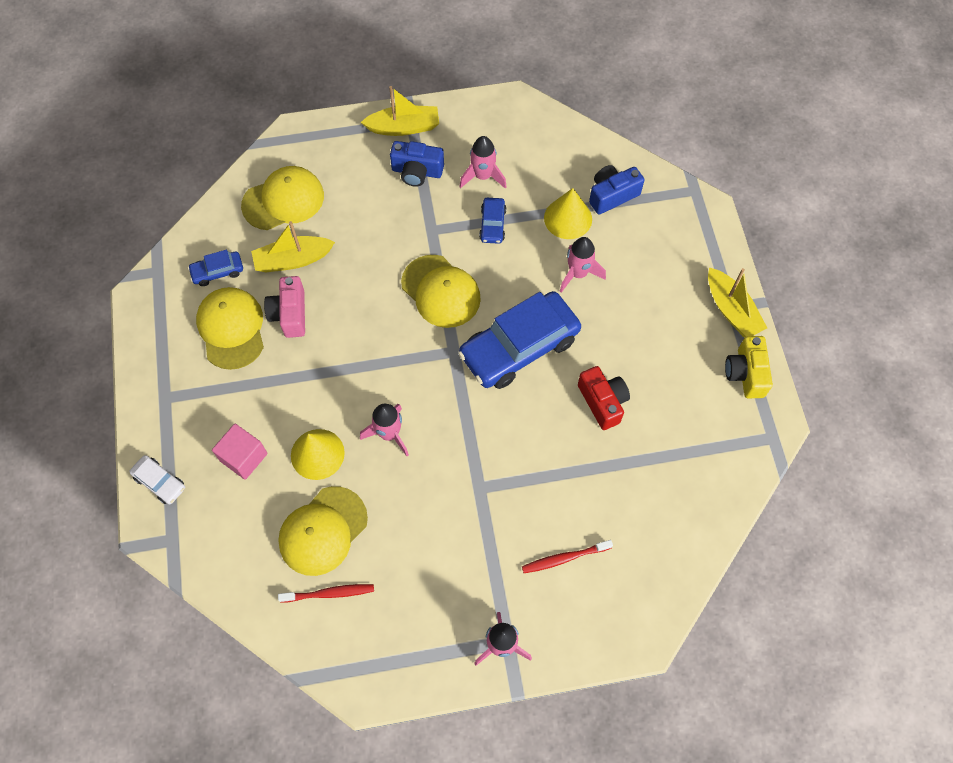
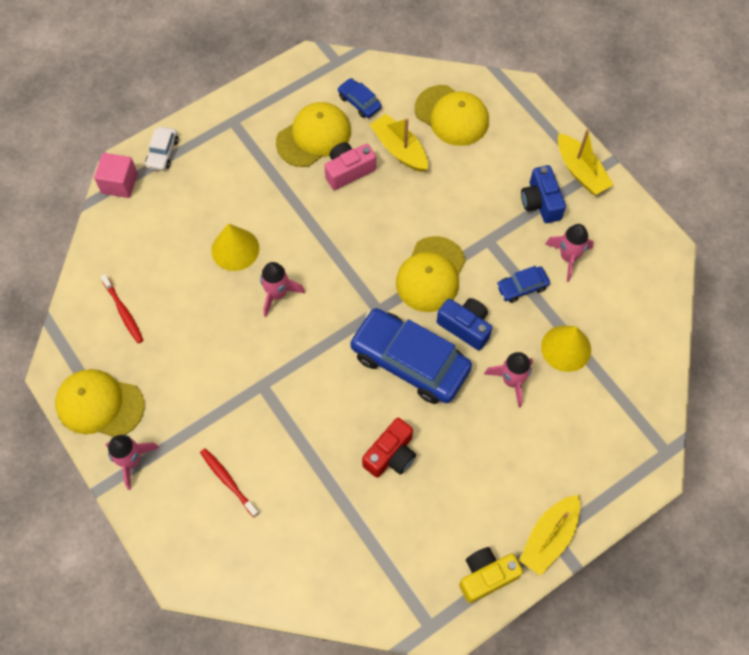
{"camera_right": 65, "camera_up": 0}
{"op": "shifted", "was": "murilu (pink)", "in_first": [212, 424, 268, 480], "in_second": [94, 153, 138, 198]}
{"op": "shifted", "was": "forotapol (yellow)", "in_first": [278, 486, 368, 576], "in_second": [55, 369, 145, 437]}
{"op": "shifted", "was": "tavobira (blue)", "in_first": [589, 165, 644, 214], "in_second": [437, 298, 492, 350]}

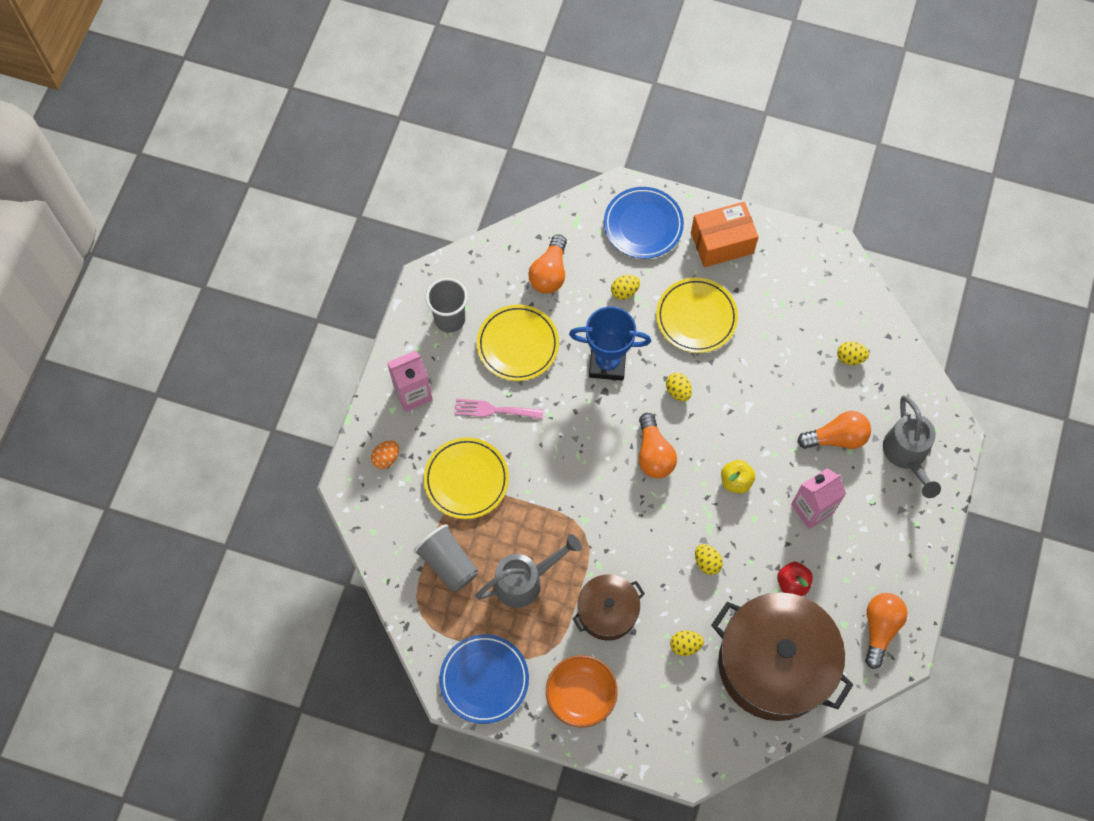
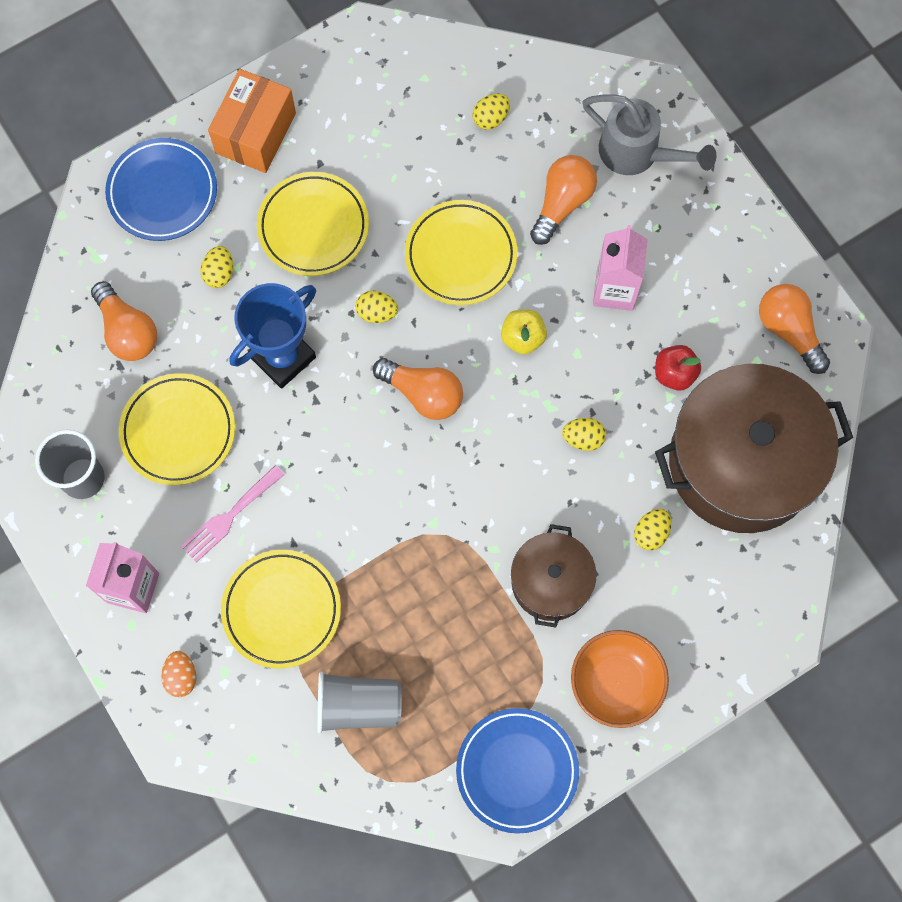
{"camera_right": -50, "camera_up": 5}
{"op": "gone", "was": "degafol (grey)", "in_first": [475, 534, 582, 608]}
{"op": "new", "now": "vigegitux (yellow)", "in_second": [405, 200, 517, 305]}

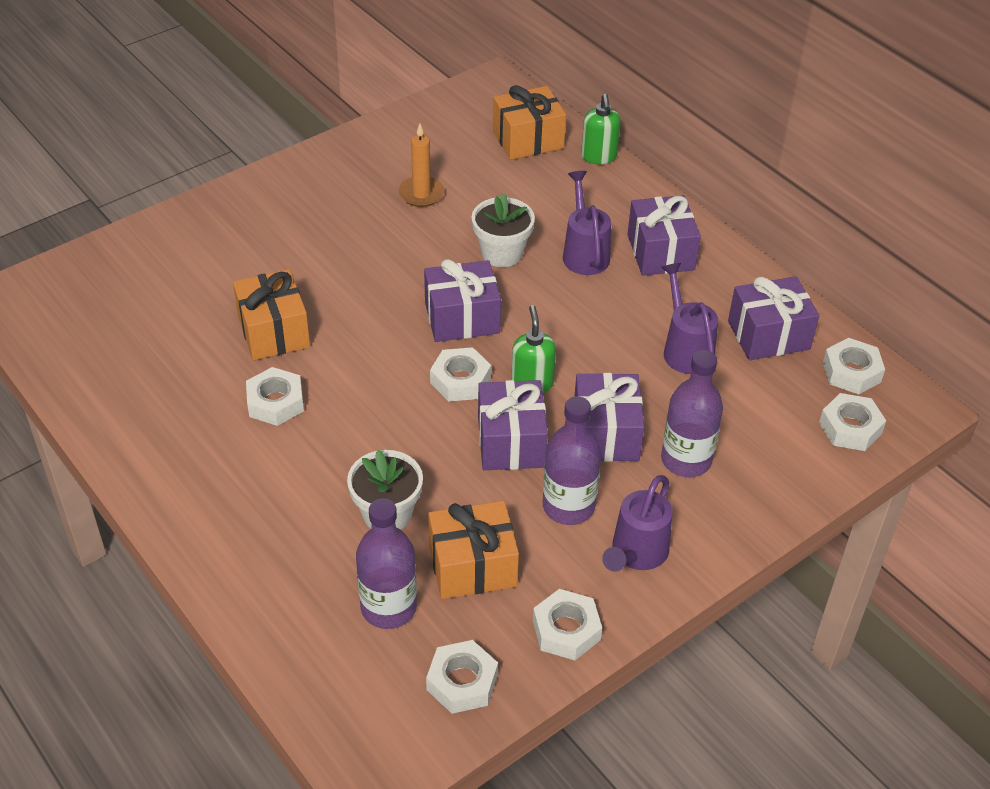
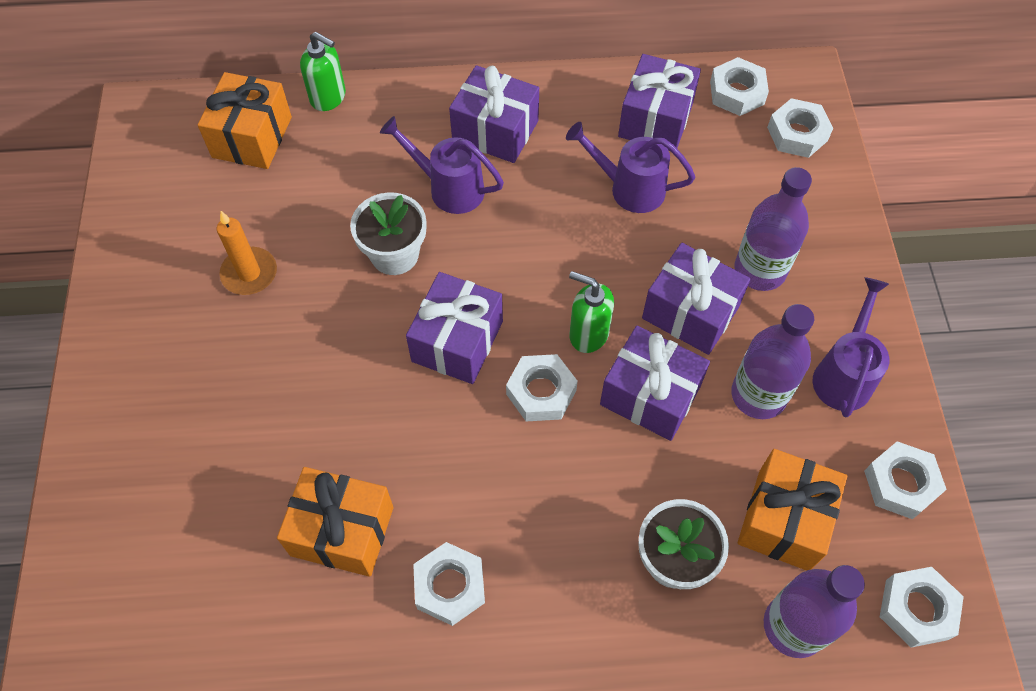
{"camera_right": -55, "camera_up": 15}
{"op": "rotated", "was": "degafol (purple)", "in_first": [602, 475, 673, 572], "in_second": [812, 277, 889, 417], "clockwise": -135}

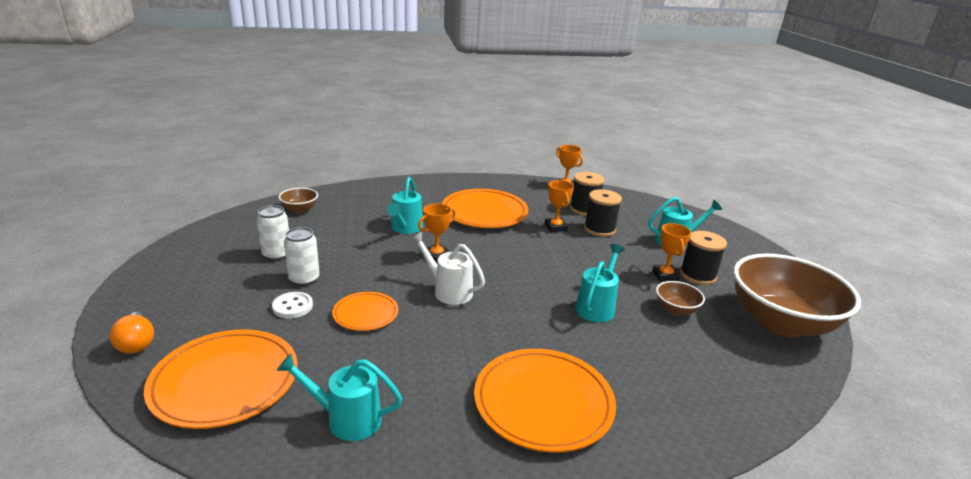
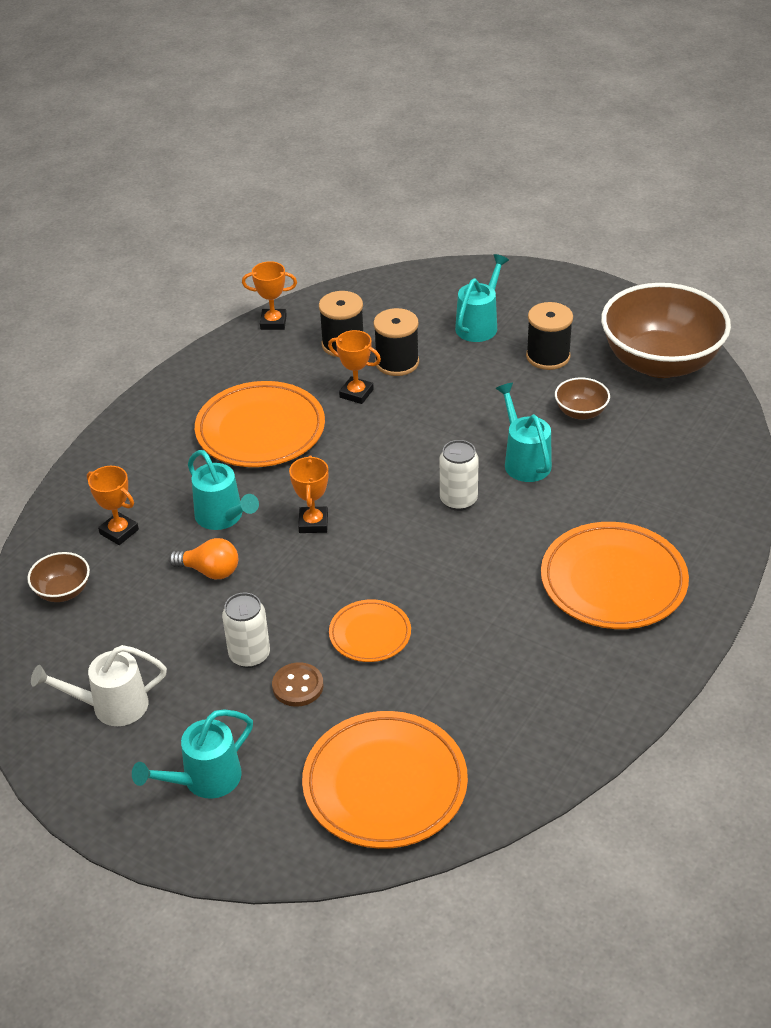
{"camera_right": -45, "camera_up": 15}
{"op": "shifted", "was": "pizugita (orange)", "in_first": [109, 312, 154, 354], "in_second": [169, 538, 238, 579]}
{"op": "shifted", "was": "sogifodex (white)", "in_first": [256, 205, 289, 261], "in_second": [440, 440, 479, 511]}
{"op": "shifted", "was": "degafol (turquoise)", "in_first": [276, 354, 402, 441], "in_second": [132, 709, 253, 799]}
{"op": "shifted", "was": "degafol (white)", "in_first": [410, 232, 485, 305], "in_second": [31, 645, 167, 726]}
{"op": "shifted", "was": "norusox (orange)", "in_first": [652, 223, 691, 282], "in_second": [87, 466, 139, 545]}
{"op": "repainted", "was": "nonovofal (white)", "now": "nonovofal (brown)", "in_first": [272, 292, 313, 319], "in_second": [272, 662, 323, 707]}

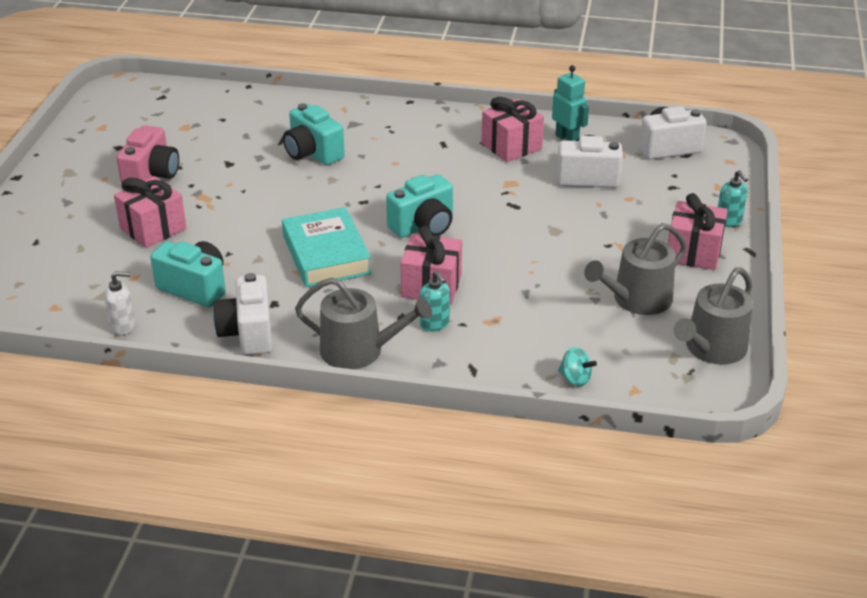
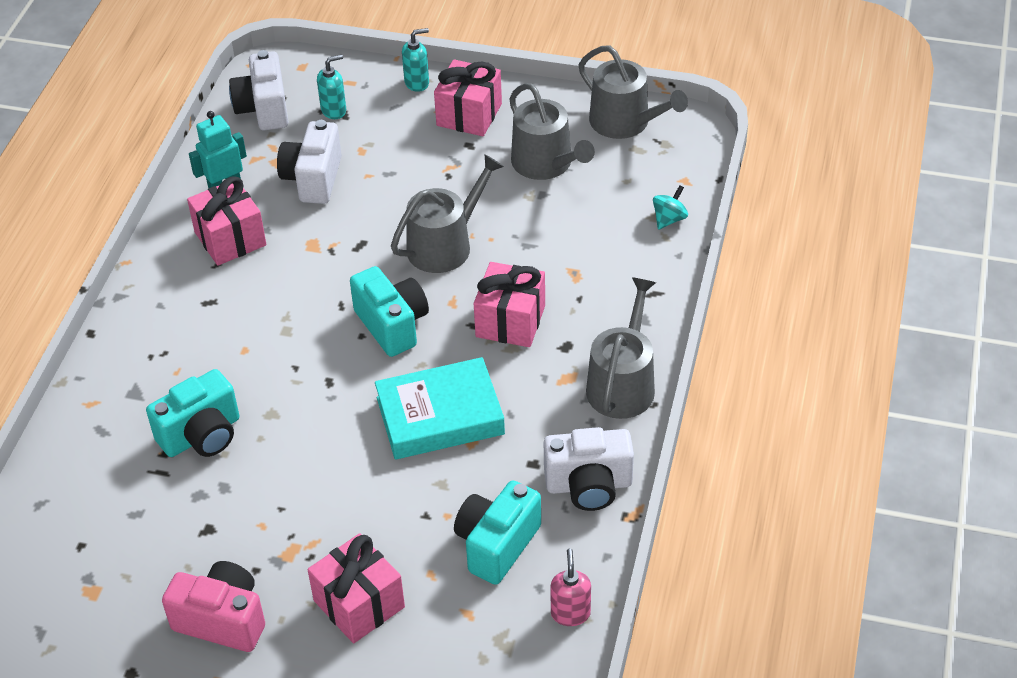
{"camera_right": -85, "camera_up": 10}
{"op": "new", "now": "degafol (grey)", "in_second": [391, 154, 504, 273]}
{"op": "shifted", "was": "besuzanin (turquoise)", "in_first": [420, 271, 450, 332], "in_second": [317, 54, 346, 119]}
{"op": "repainted", "was": "besuzanin (white)", "now": "besuzanin (pink)", "in_first": [104, 271, 136, 335], "in_second": [550, 548, 591, 626]}

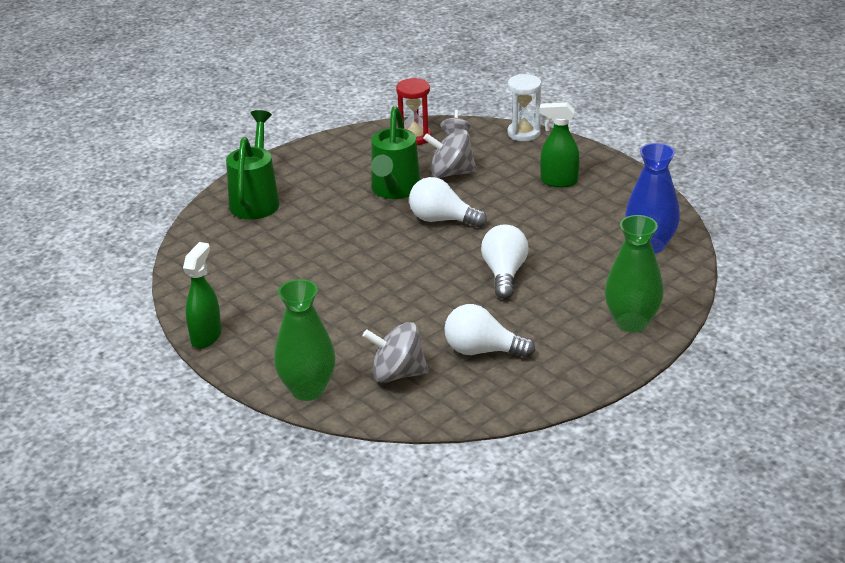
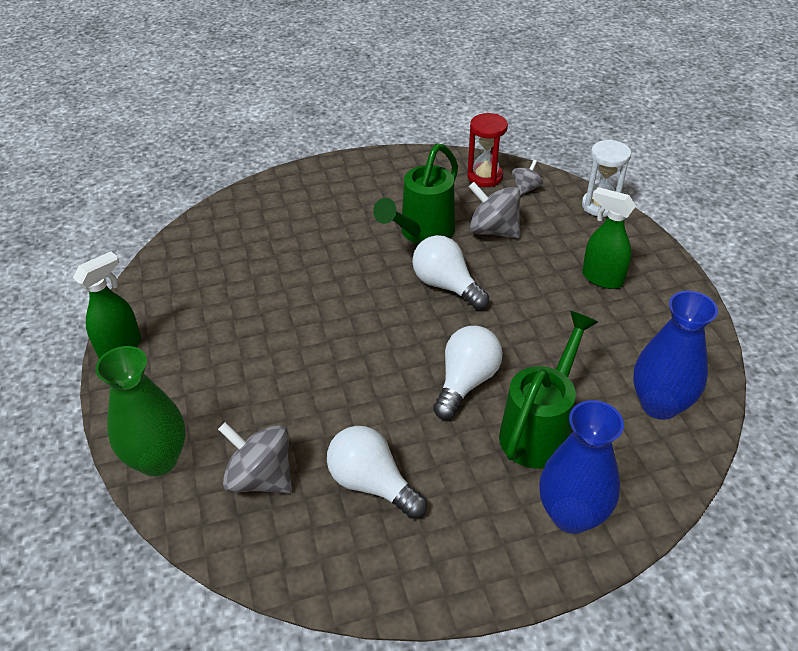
{"camera_right": 25, "camera_up": 10}
{"op": "shifted", "was": "degafol (green)", "in_first": [226, 110, 280, 219], "in_second": [499, 311, 598, 469]}
{"op": "repainted", "was": "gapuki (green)", "now": "gapuki (blue)", "in_first": [605, 215, 664, 332], "in_second": [539, 400, 624, 534]}

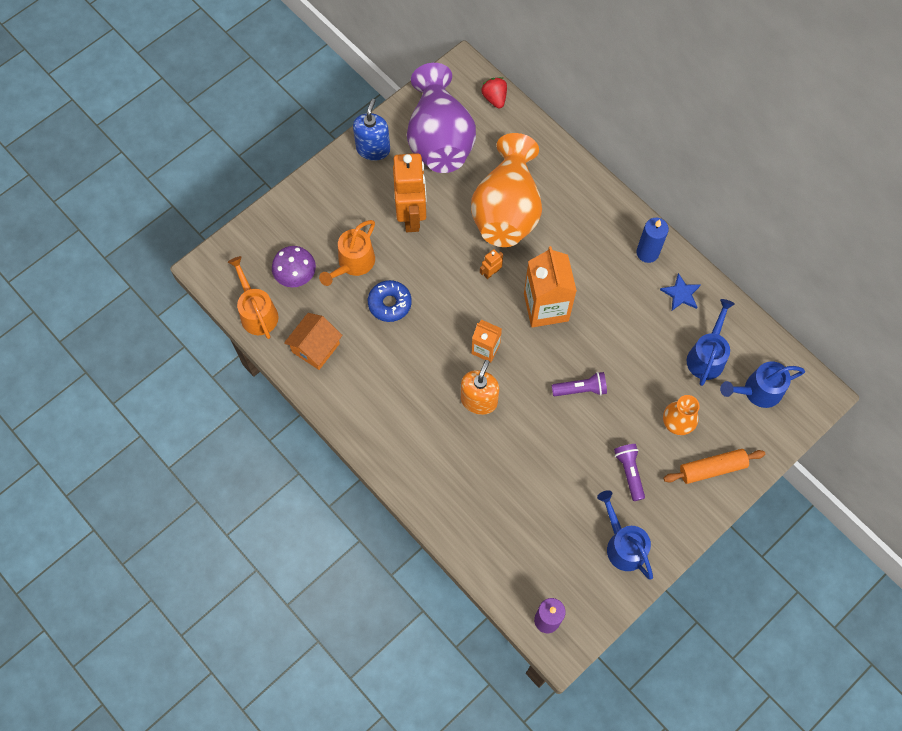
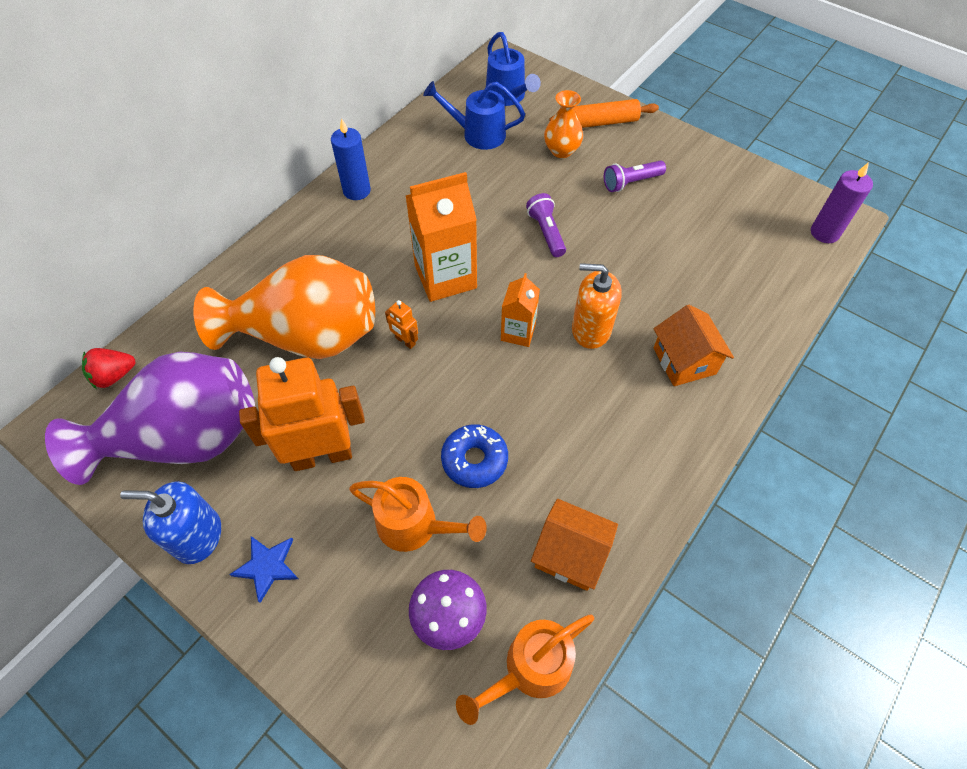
{"camera_right": -100, "camera_up": -10}
{"op": "gone", "was": "degafol (blue)", "in_first": [597, 490, 653, 579]}
{"op": "new", "now": "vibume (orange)", "in_second": [654, 305, 734, 386]}
{"op": "shifted", "was": "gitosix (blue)", "in_first": [660, 273, 701, 311], "in_second": [229, 536, 299, 603]}
{"op": "rotated", "was": "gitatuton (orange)", "in_first": [663, 449, 765, 484], "in_second": [549, 99, 659, 128], "clockwise": -75}

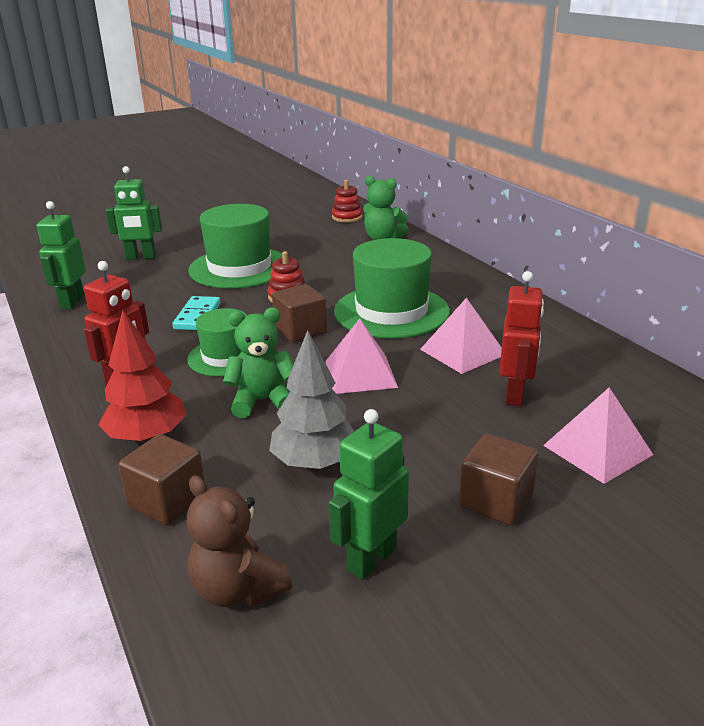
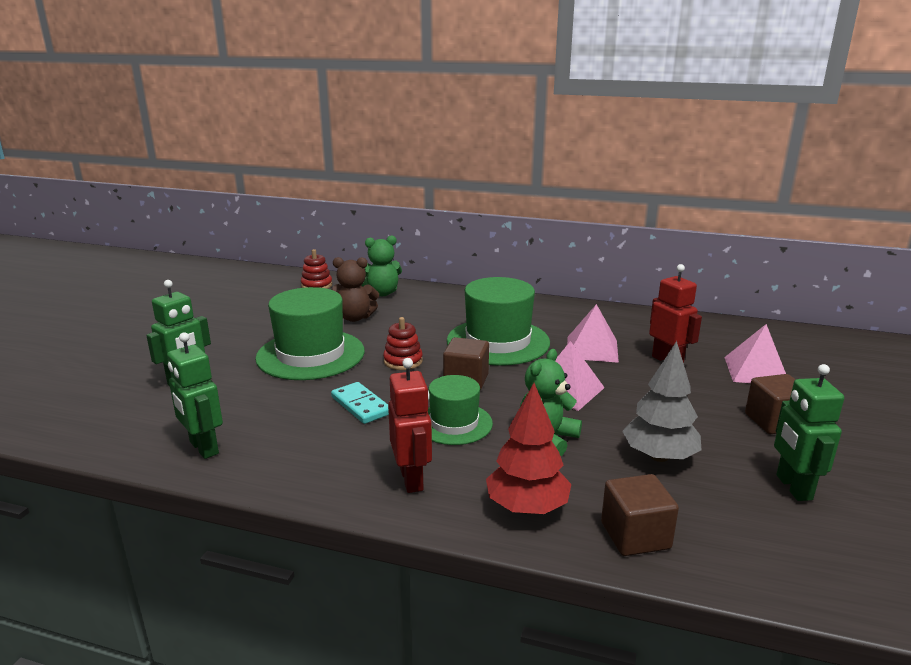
{"camera_right": -45, "camera_up": -5}
{"op": "shifted", "was": "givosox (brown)", "in_first": [187, 475, 292, 607], "in_second": [332, 257, 379, 322]}

